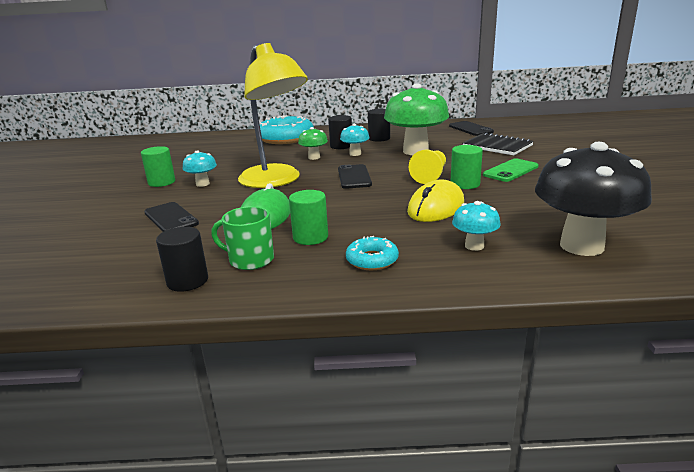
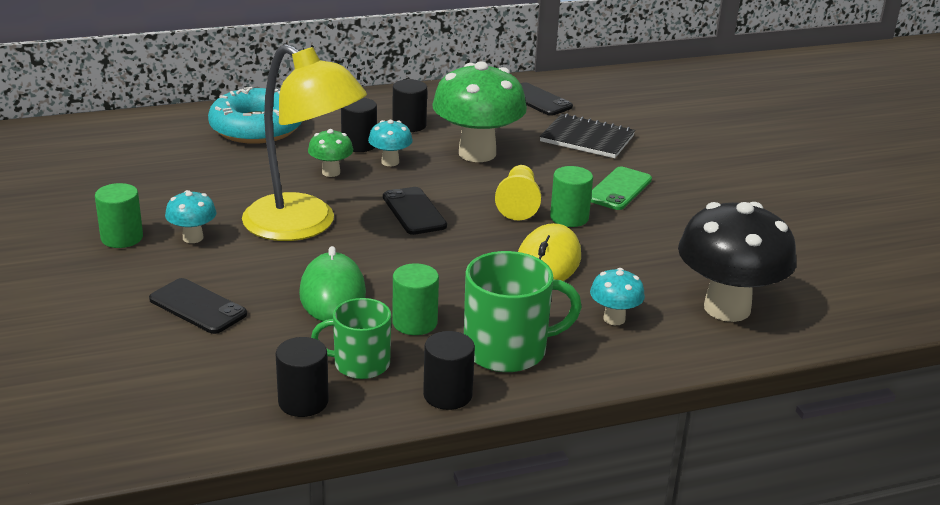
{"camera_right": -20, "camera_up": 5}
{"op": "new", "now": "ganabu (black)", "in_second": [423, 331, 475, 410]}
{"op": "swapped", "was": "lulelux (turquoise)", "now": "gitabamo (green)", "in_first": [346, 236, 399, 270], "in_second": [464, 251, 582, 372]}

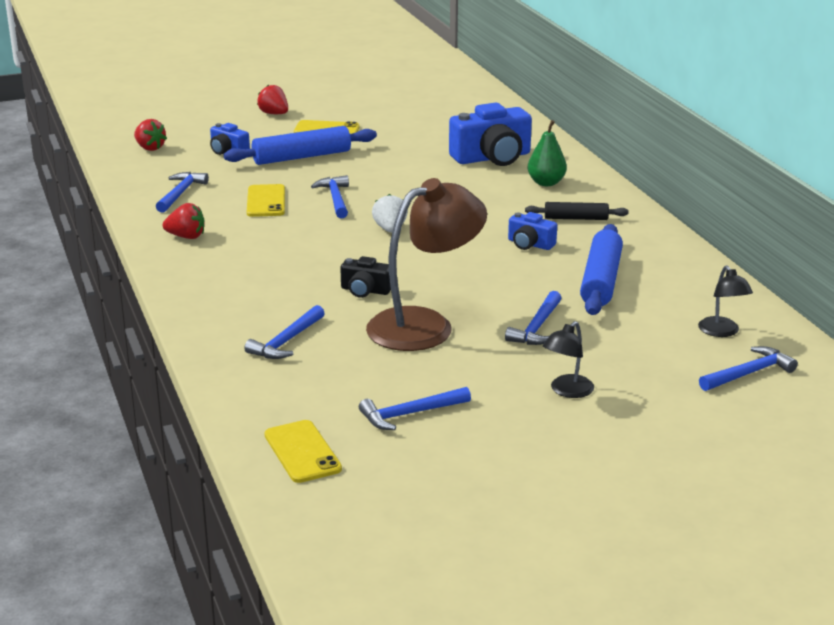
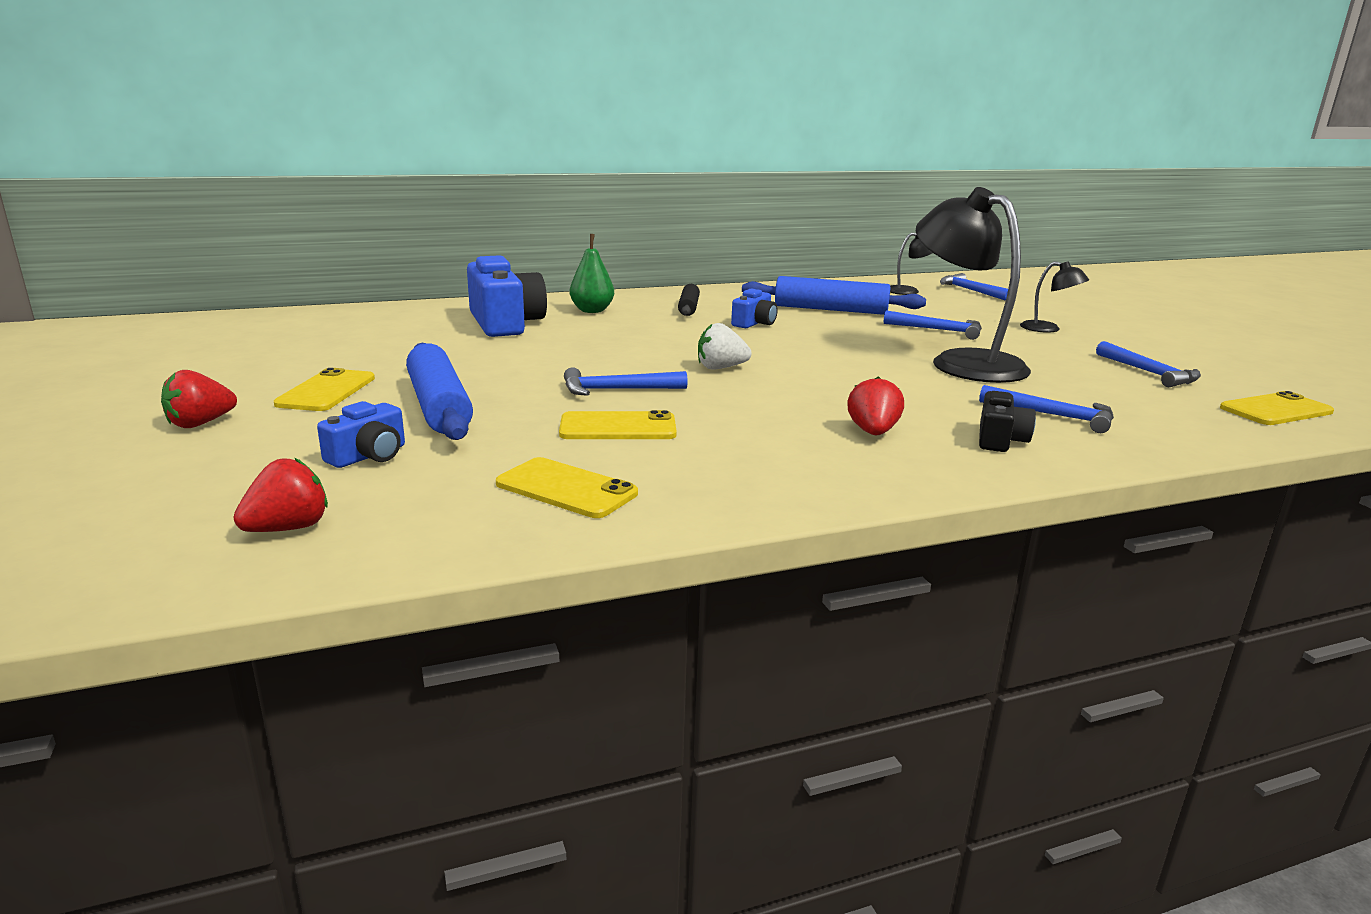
{"camera_right": -90, "camera_up": -5}
{"op": "shifted", "was": "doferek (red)", "in_first": [163, 203, 205, 239], "in_second": [847, 376, 904, 435]}
{"op": "shifted", "was": "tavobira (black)", "in_first": [340, 256, 391, 298], "in_second": [979, 391, 1036, 452]}
{"op": "swapped", "was": "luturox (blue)", "now": "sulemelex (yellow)", "in_first": [156, 172, 209, 213], "in_second": [496, 457, 638, 518]}
{"op": "repainted", "was": "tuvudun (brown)", "now": "tuvudun (black)", "in_first": [366, 178, 487, 351], "in_second": [916, 187, 1031, 383]}

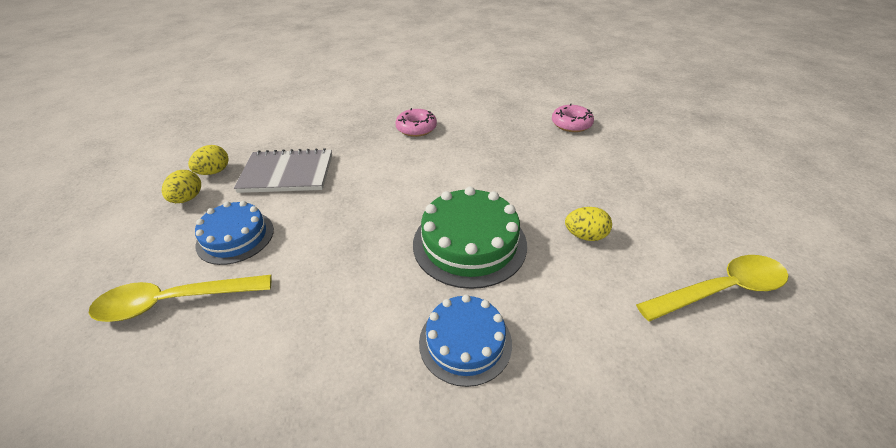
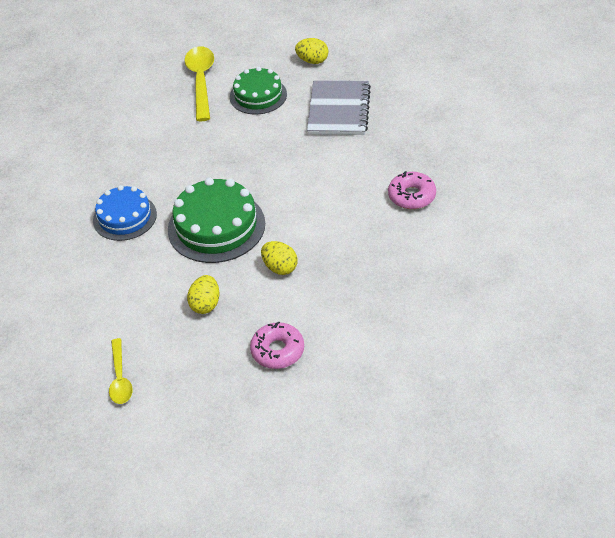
{"camera_right": 100, "camera_up": 5}
{"op": "shifted", "was": "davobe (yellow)", "in_first": [188, 145, 229, 175], "in_second": [261, 241, 298, 275]}
{"op": "shifted", "was": "lulelux (pink)", "in_first": [552, 103, 594, 132], "in_second": [250, 322, 304, 369]}
{"op": "repainted", "was": "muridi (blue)", "now": "muridi (green)", "in_first": [195, 201, 274, 265], "in_second": [230, 67, 287, 114]}
{"op": "scaled", "was": "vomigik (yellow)", "in_first": [636, 255, 788, 321], "in_second": [109, 338, 133, 404], "ratio": 0.6}

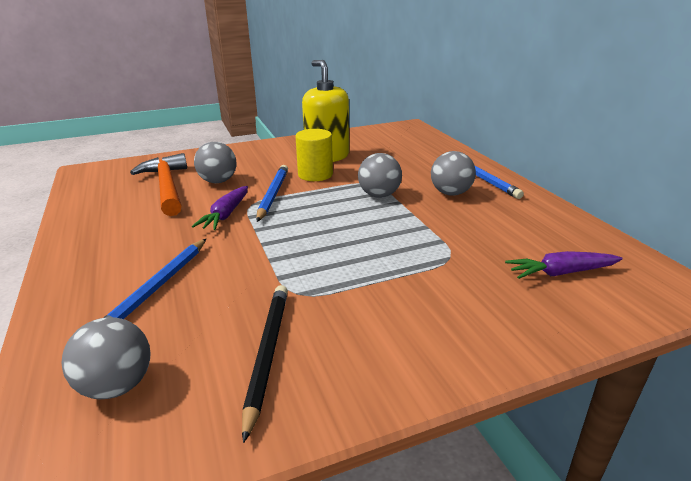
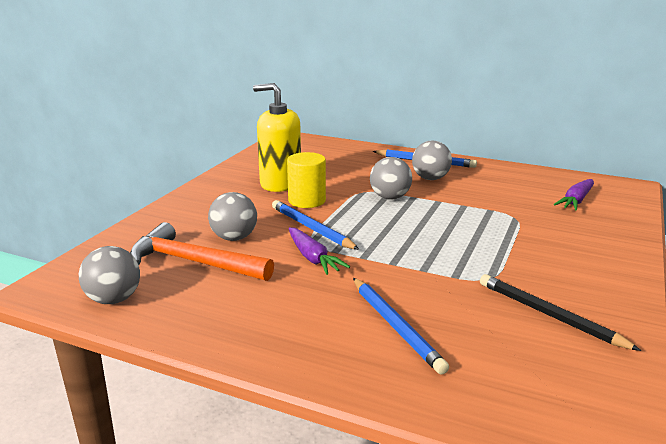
{"camera_right": -45, "camera_up": -5}
{"op": "shifted", "was": "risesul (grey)", "in_first": [61, 317, 150, 399], "in_second": [79, 246, 140, 304]}

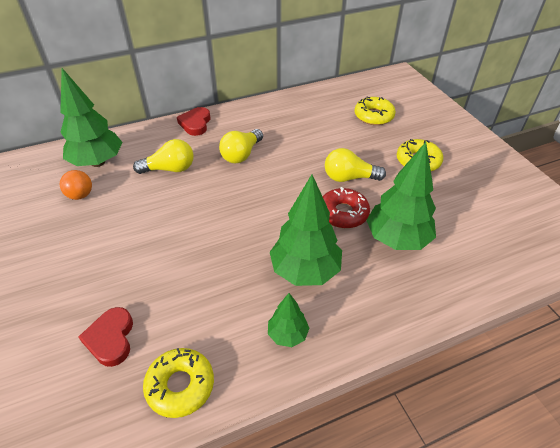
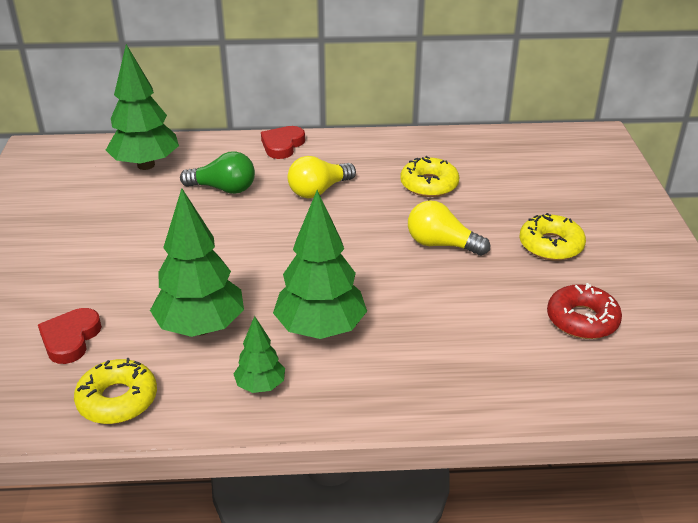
{"camera_right": 20, "camera_up": -10}
{"op": "gone", "was": "risesul (orange)", "in_first": [60, 170, 92, 200]}
{"op": "shifted", "was": "lulelux (red)", "in_first": [323, 187, 370, 228], "in_second": [547, 283, 622, 339]}
{"op": "shifted", "was": "lulelux (yellow)", "in_first": [354, 97, 396, 125], "in_second": [400, 156, 459, 197]}
{"op": "shifted", "was": "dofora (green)", "in_first": [366, 142, 436, 250], "in_second": [150, 188, 244, 337]}
{"op": "repainted", "was": "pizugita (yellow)", "now": "pizugita (green)", "in_first": [133, 139, 194, 174], "in_second": [180, 151, 255, 194]}

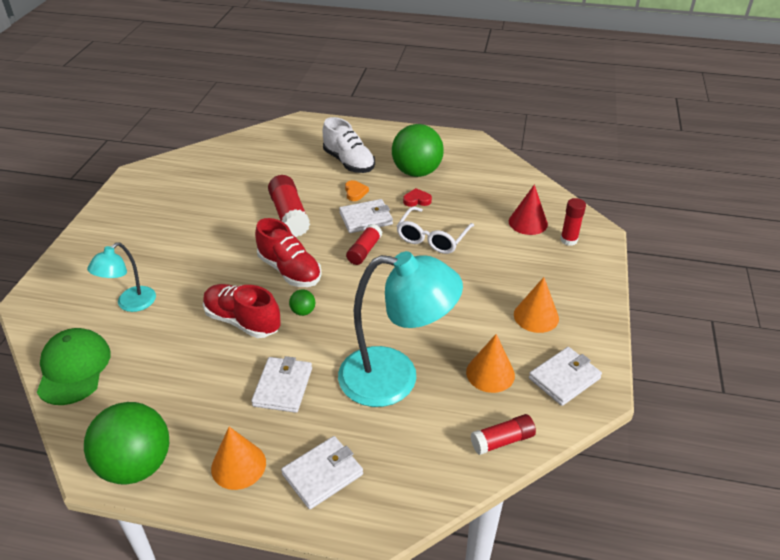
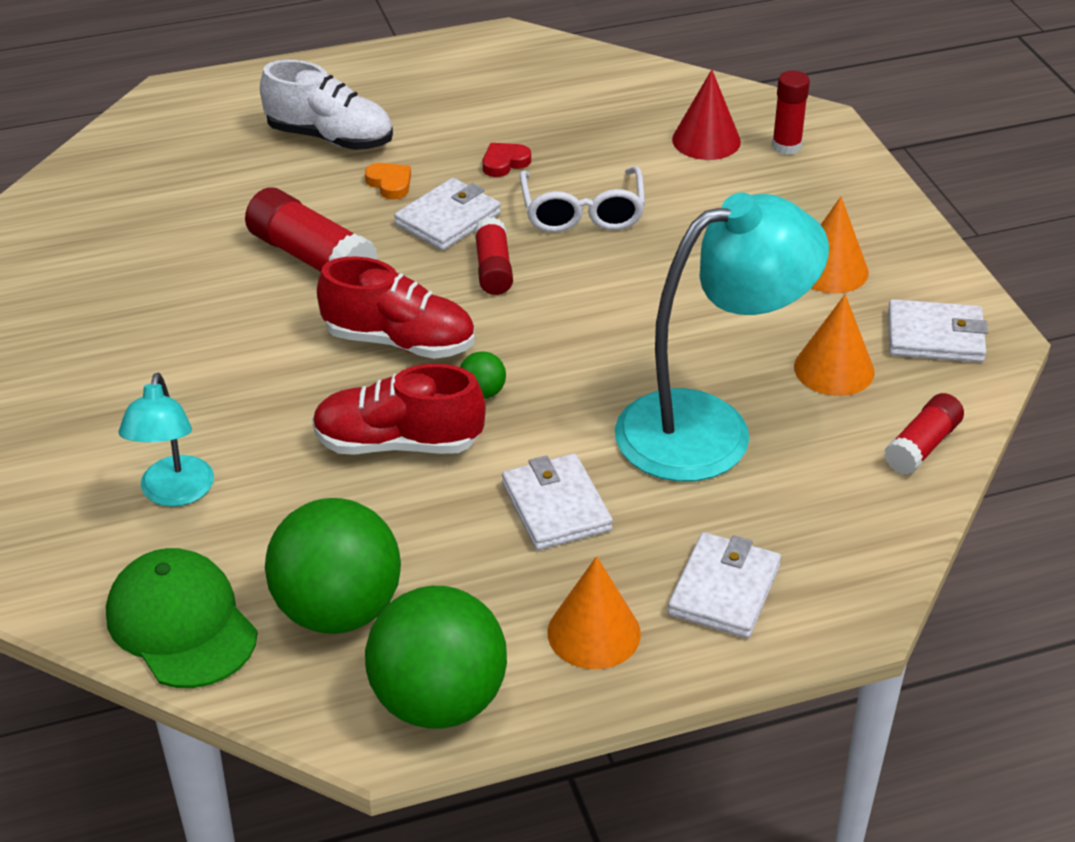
{"camera_right": -30, "camera_up": 0}
{"op": "shifted", "was": "risesul (green)", "in_first": [392, 124, 444, 177], "in_second": [265, 498, 401, 634]}
{"op": "rotated", "was": "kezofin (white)", "in_first": [529, 347, 602, 406], "in_second": [888, 299, 988, 363], "clockwise": 75}

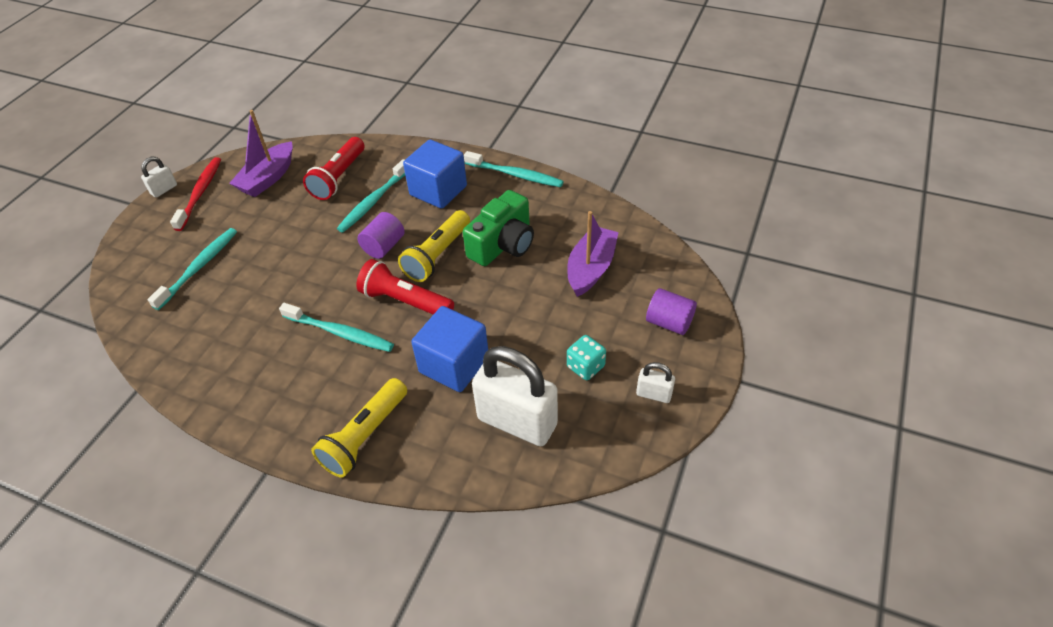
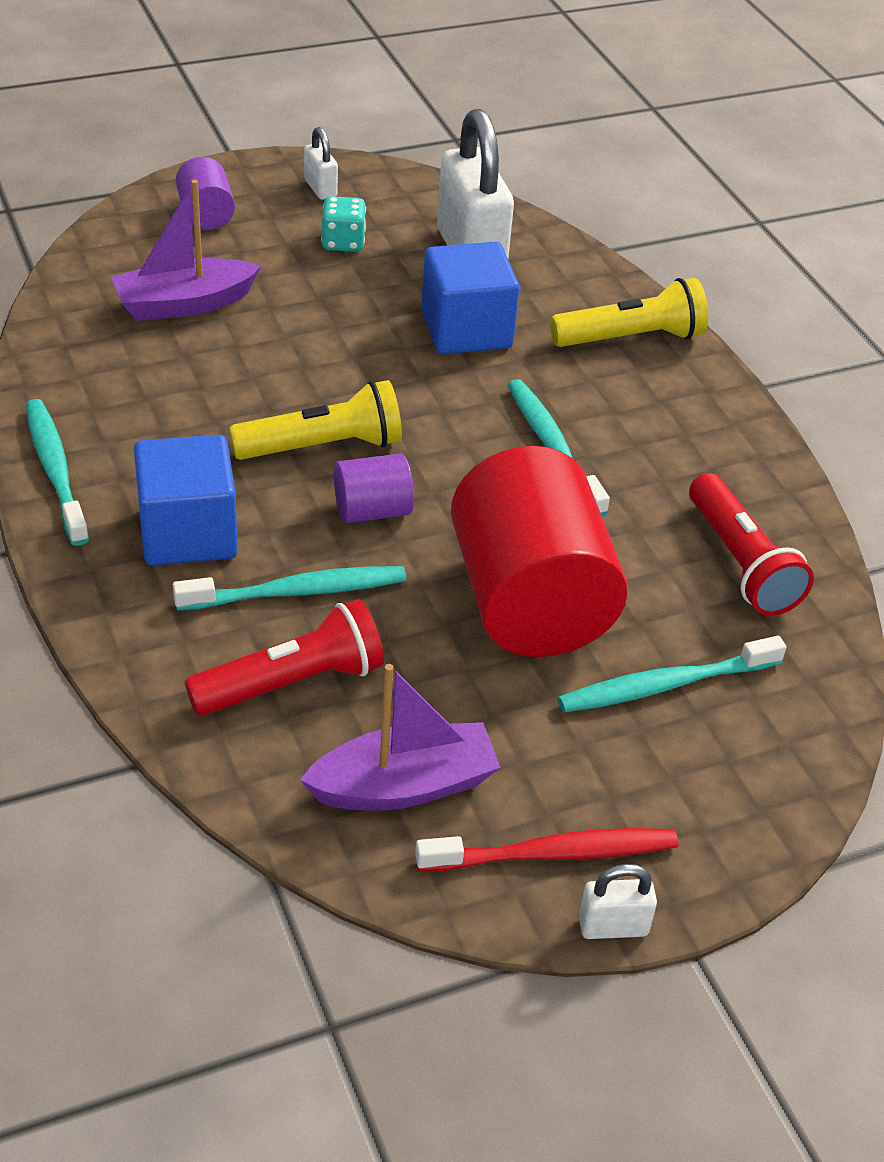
{"camera_right": -140, "camera_up": -5}
{"op": "gone", "was": "tavobira (green)", "in_first": [463, 190, 534, 266]}
{"op": "new", "now": "ganabu (red)", "in_second": [451, 446, 628, 657]}
{"op": "shifted", "was": "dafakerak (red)", "in_first": [356, 259, 454, 315], "in_second": [689, 473, 814, 616]}
{"op": "rotated", "was": "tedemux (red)", "in_first": [170, 157, 221, 231], "in_second": [415, 828, 678, 872], "clockwise": -150}

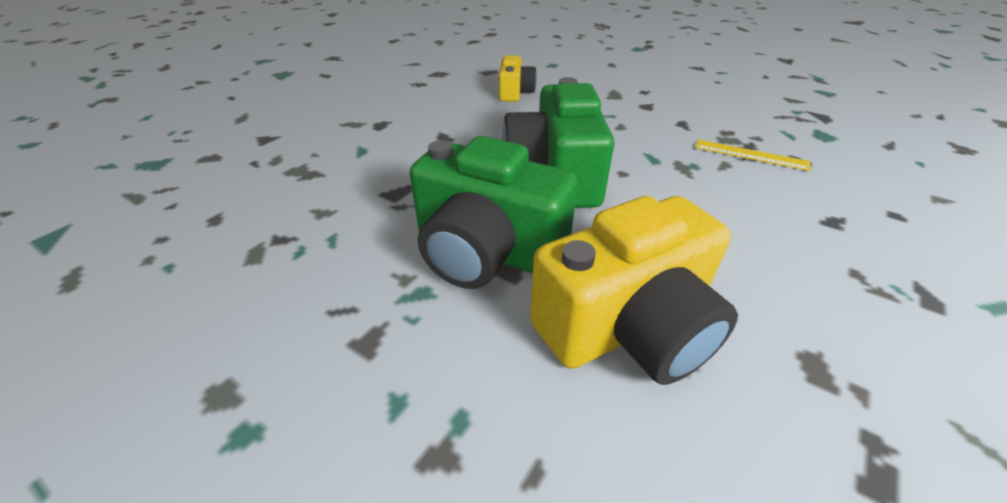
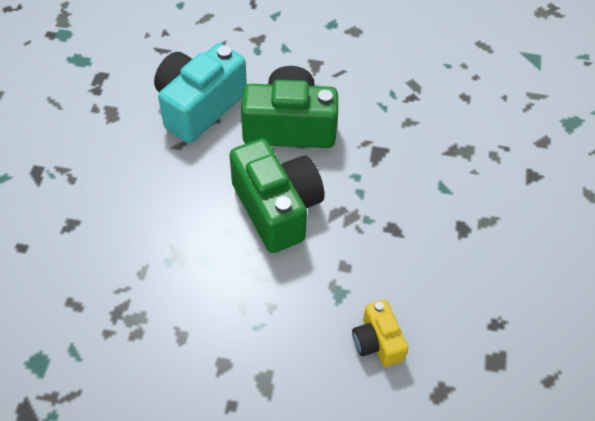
{"camera_right": 155, "camera_up": 15}
{"op": "gone", "was": "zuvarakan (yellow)", "in_first": [695, 140, 811, 171]}
{"op": "repainted", "was": "tavobira (yellow)", "now": "tavobira (turquoise)", "in_first": [530, 196, 738, 385], "in_second": [154, 43, 247, 143]}

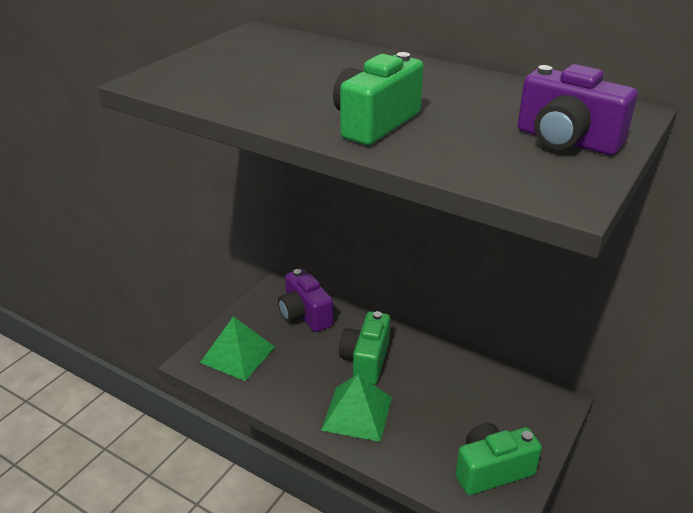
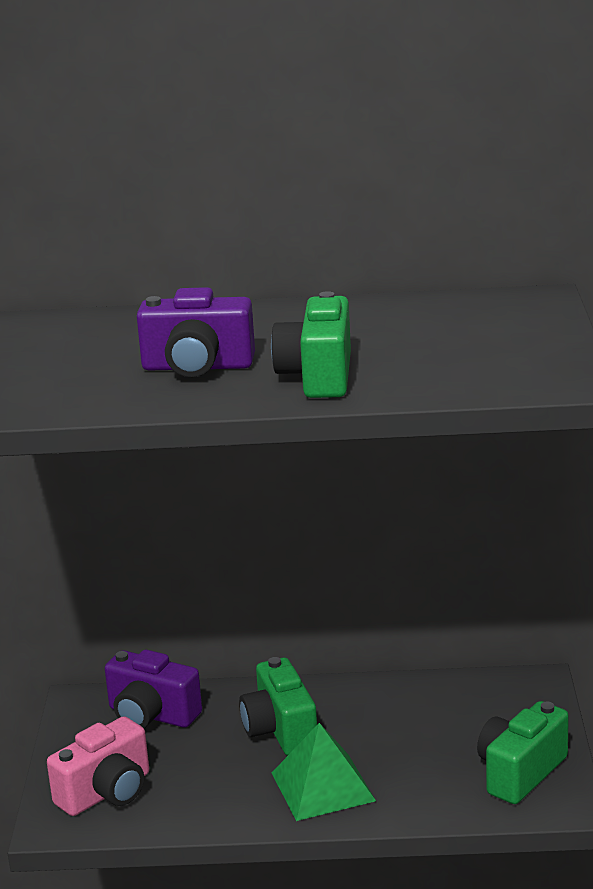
{"camera_right": -30, "camera_up": -10}
{"op": "shifted", "was": "tavobira (purple)", "in_first": [517, 64, 637, 155], "in_second": [137, 287, 255, 377]}
{"op": "swapped", "was": "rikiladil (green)", "now": "tavobira (pink)", "in_first": [200, 316, 275, 381], "in_second": [47, 716, 149, 816]}

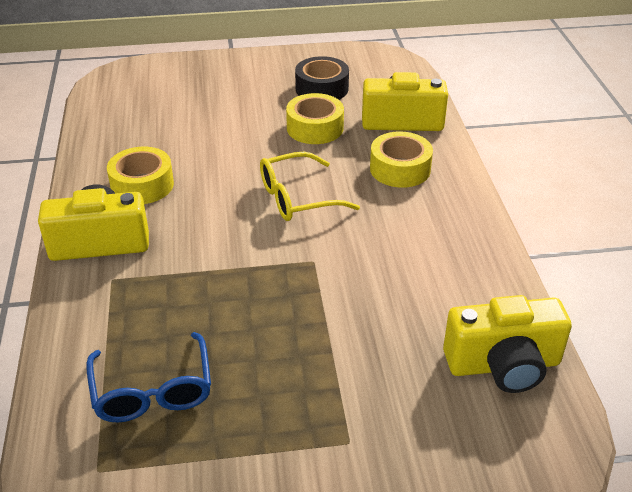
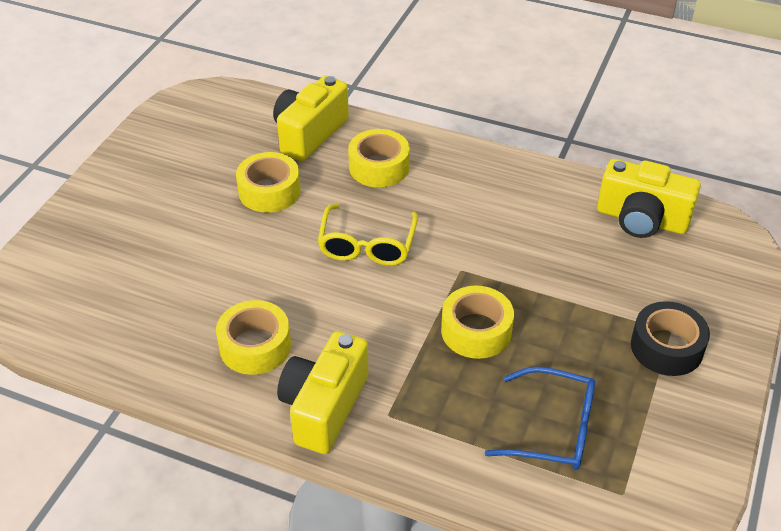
{"camera_right": -60, "camera_up": 5}
{"op": "new", "now": "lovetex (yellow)", "in_second": [441, 286, 514, 359]}
{"op": "shifted", "was": "lovetex (black)", "in_first": [295, 56, 349, 100], "in_second": [631, 301, 710, 376]}
{"op": "rotated", "was": "tavobira (yellow)", "in_first": [443, 295, 572, 393], "in_second": [597, 159, 701, 238], "clockwise": 90}

